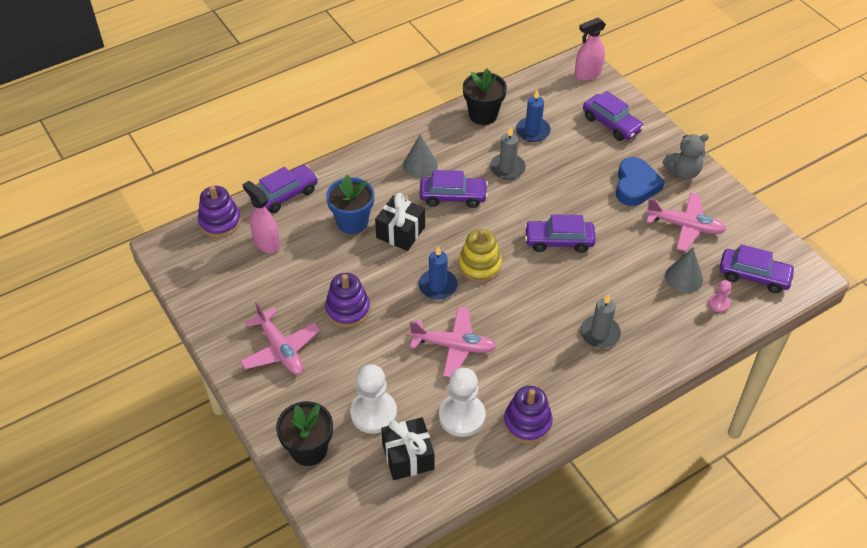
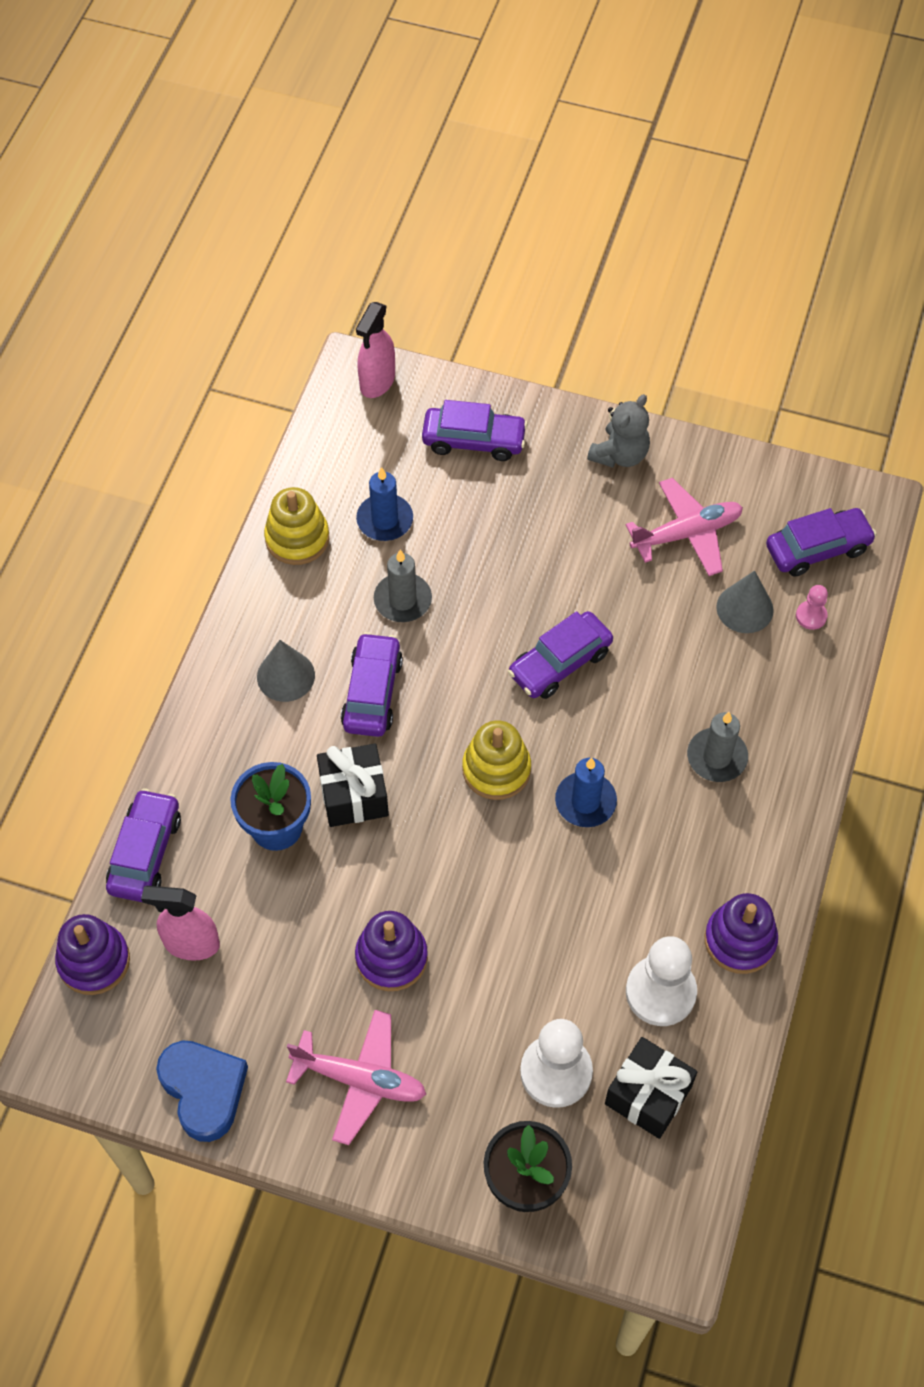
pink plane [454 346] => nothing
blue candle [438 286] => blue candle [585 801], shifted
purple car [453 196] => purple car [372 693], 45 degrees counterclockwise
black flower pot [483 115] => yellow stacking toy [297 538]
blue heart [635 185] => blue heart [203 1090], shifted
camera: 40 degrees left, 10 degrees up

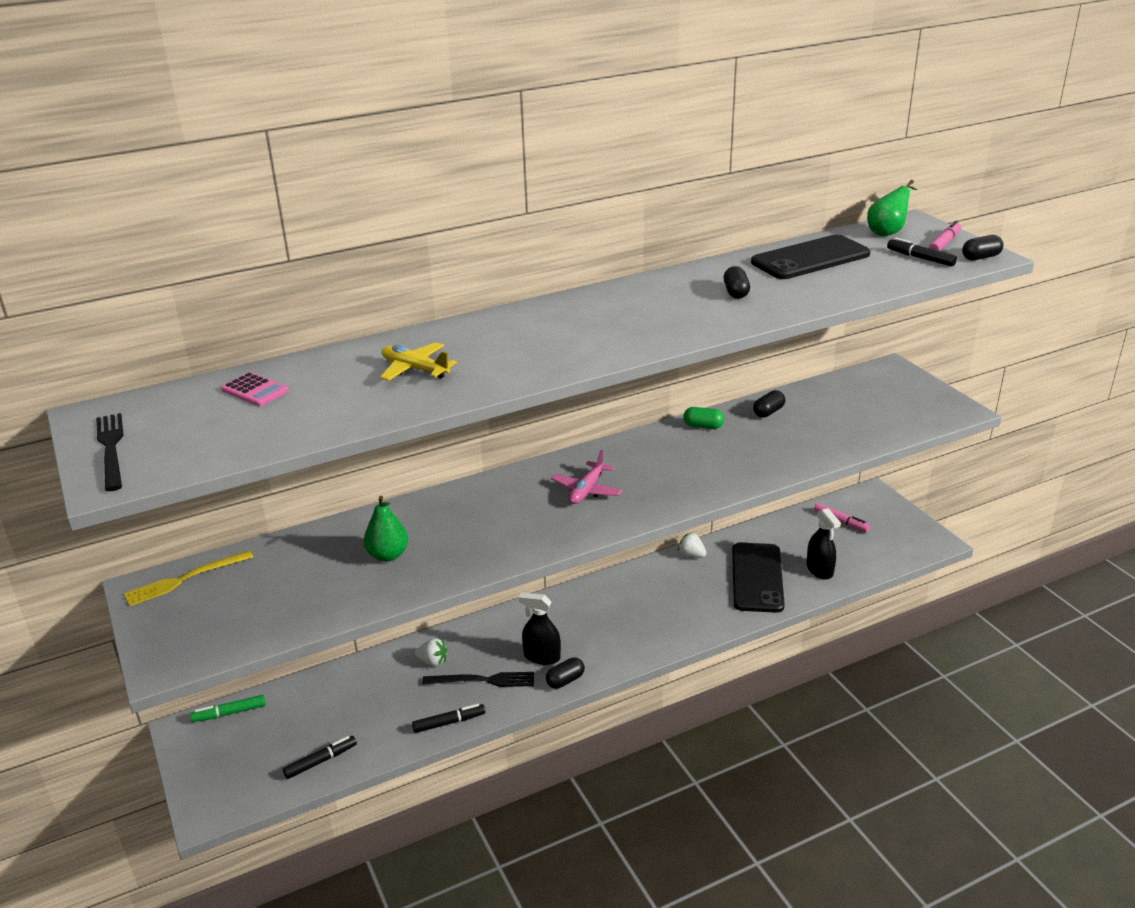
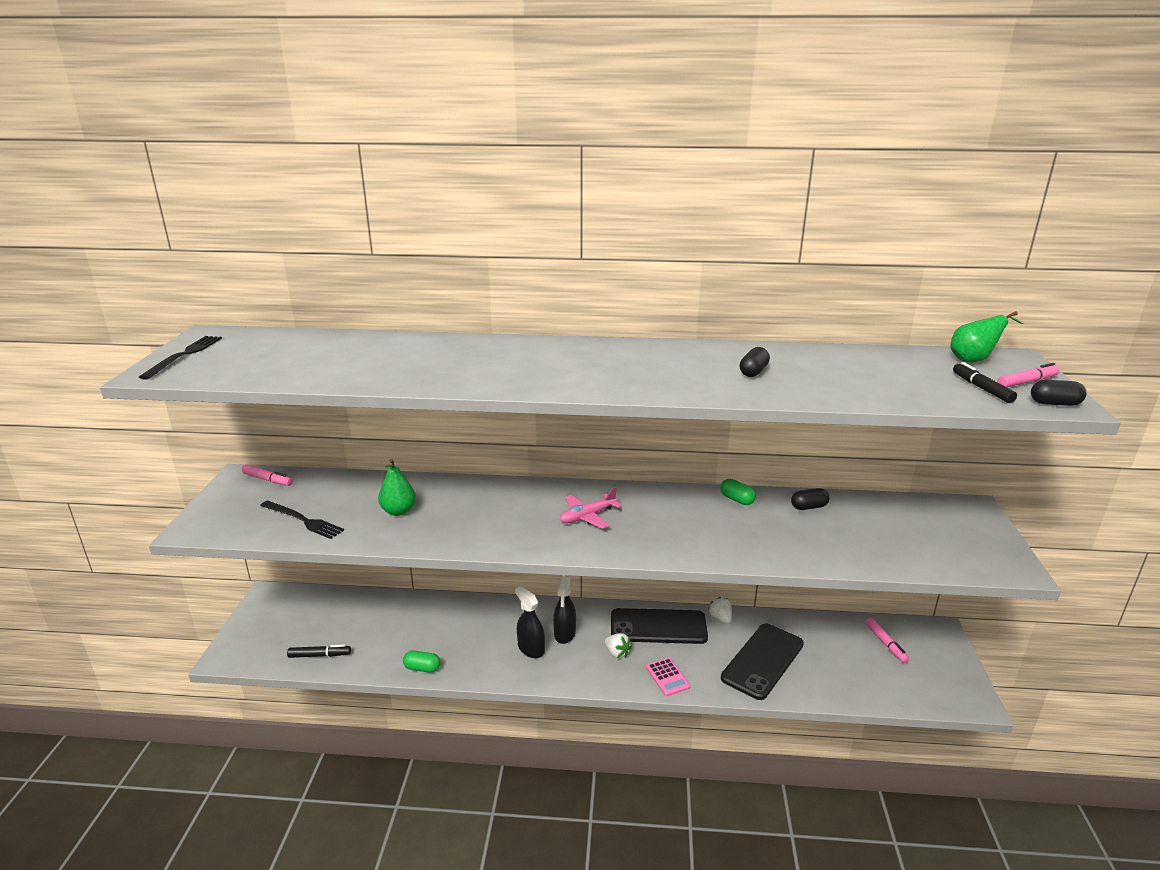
yellow fork [185 579] => pink marker [268 480]
green marker [229 713] => nothing
pink calculator [255 390] => pink calculator [667 677], shifted
yellow plane [415 369] => nothing
black marker [449 722] => green capsule [422 668]
white strawberry [433 661] => white strawberry [617 653], shifted
black fork [483 680] => black fork [303 520], shifted
black capsule [565 680] => nothing
black phone [810 258] => black phone [658 627], shifted
black spray bottle [819 570] => black spray bottle [564 633], shifted
camera: 30 degrees right, 5 degrees down

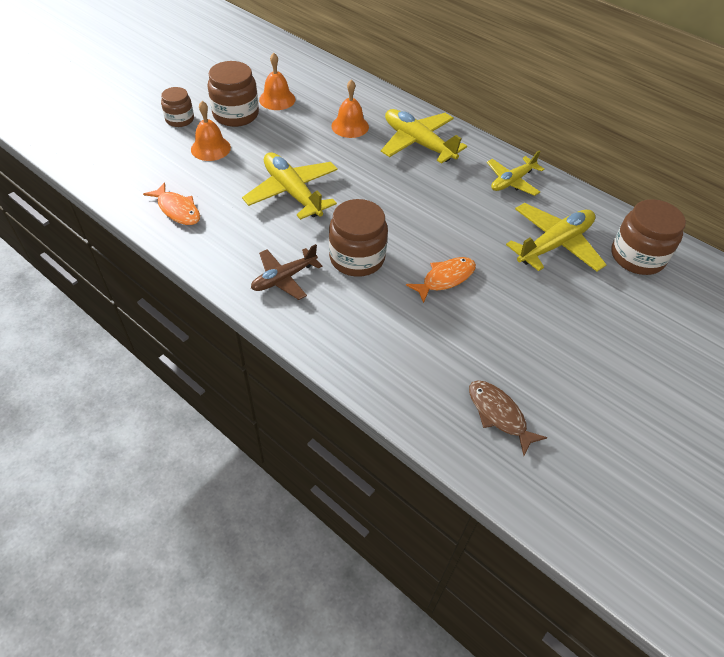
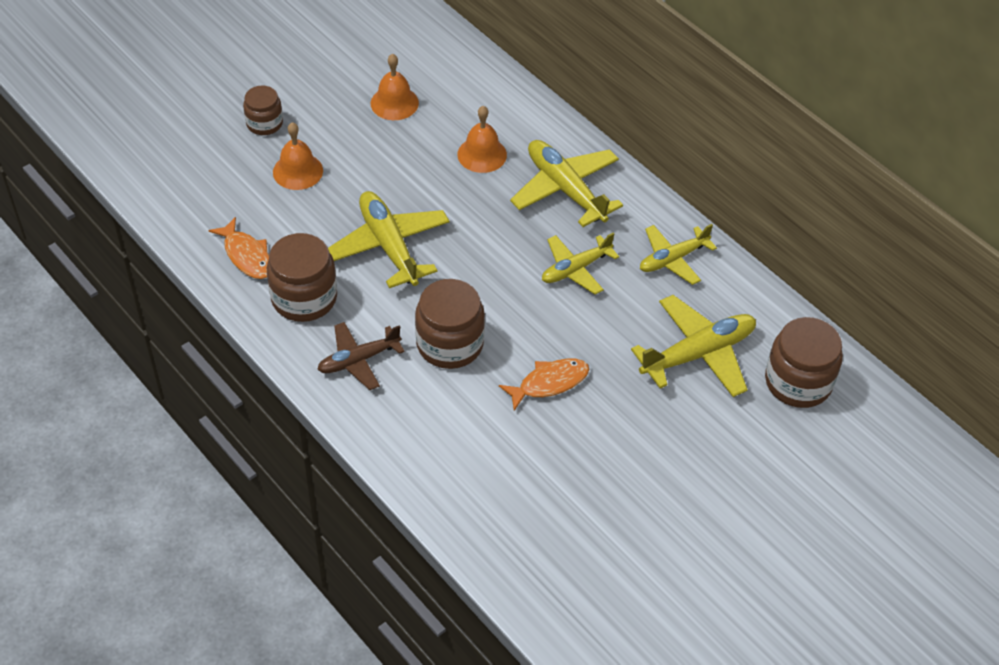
brown jar [236 114] => brown jar [304 298], shifted
brown fish [499 414] => nothing
nothing => yellow plane [575 269]
camera: 10 degrees right, 0 degrees up

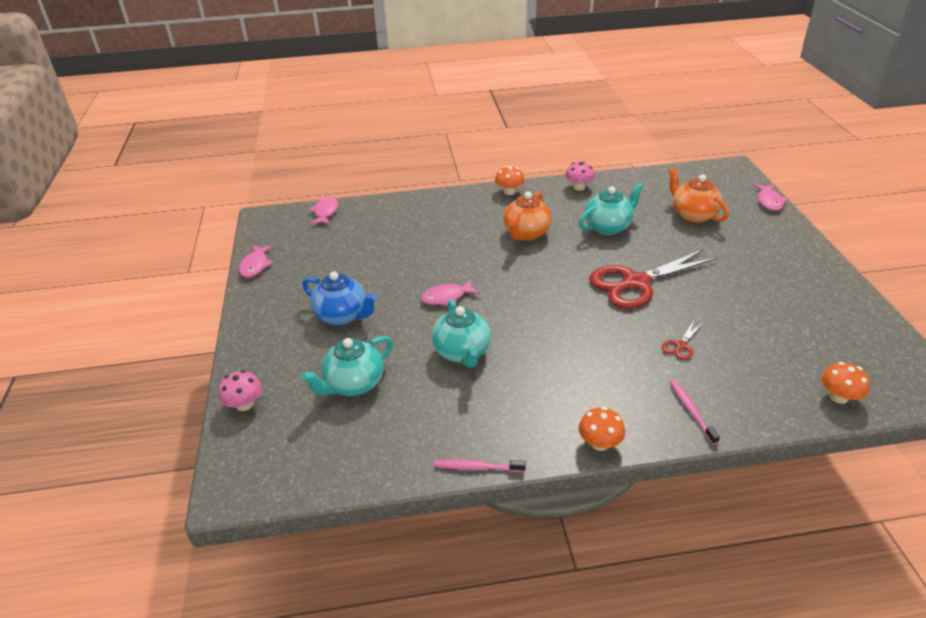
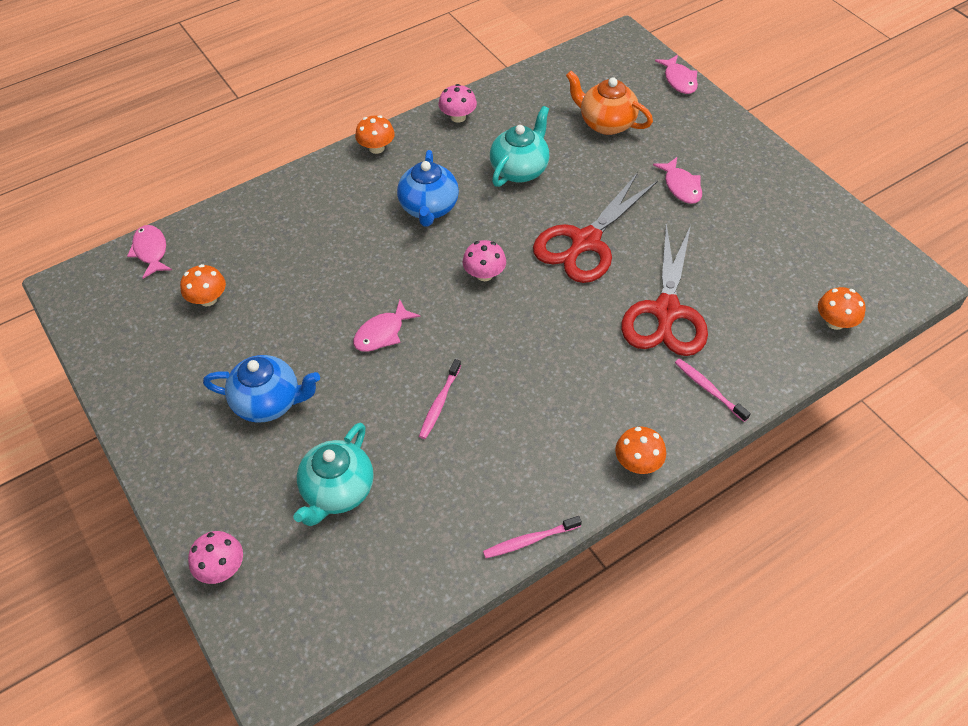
pink fish [255 265] => pink fish [681 186], shifted
turquoise teapot [462 352] => pink toothbrush [440 403]
orange teapot [526 233] => blue teapot [429 208]
red scissors [680 345] => red scissors [666 311], x2.42
nothing => orange mushroom [208 299]
nothing => pink mushroom [484 274]
camera: 25 degrees left, 15 degrees up

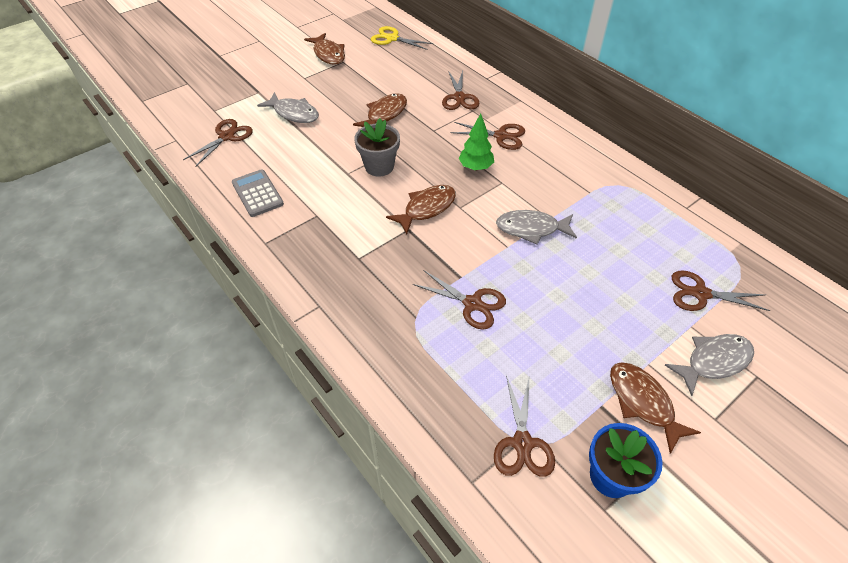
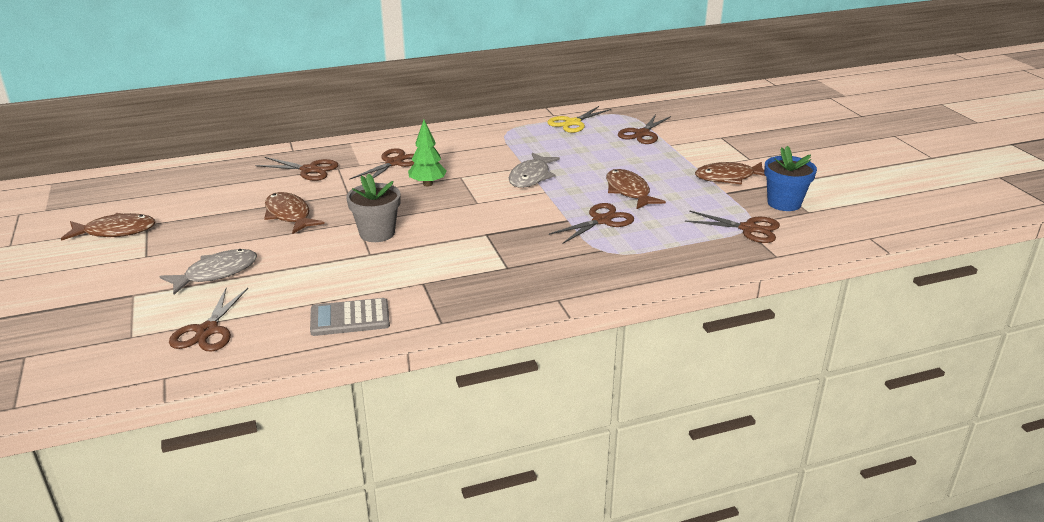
brown scissors [226 136] => brown scissors [207 331], 135 degrees counterclockwise
yellow scissors [392 38] => yellow scissors [573 123], shifted
brown fish [426 208] => brown fish [629 191], shifted
grey fish [713 361] => nothing
camera: 70 degrees left, 20 degrees down

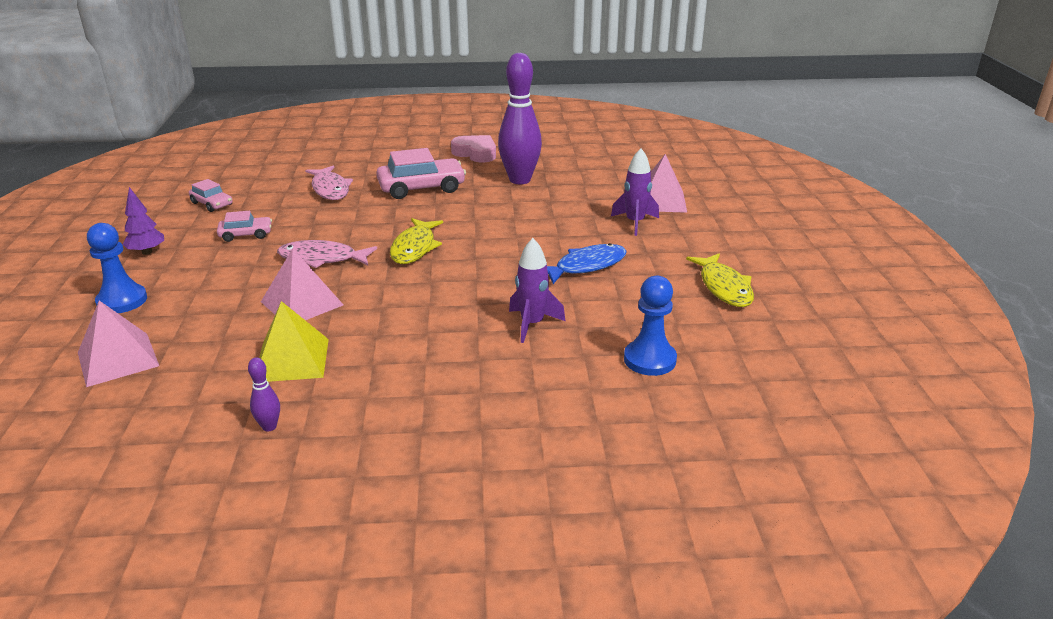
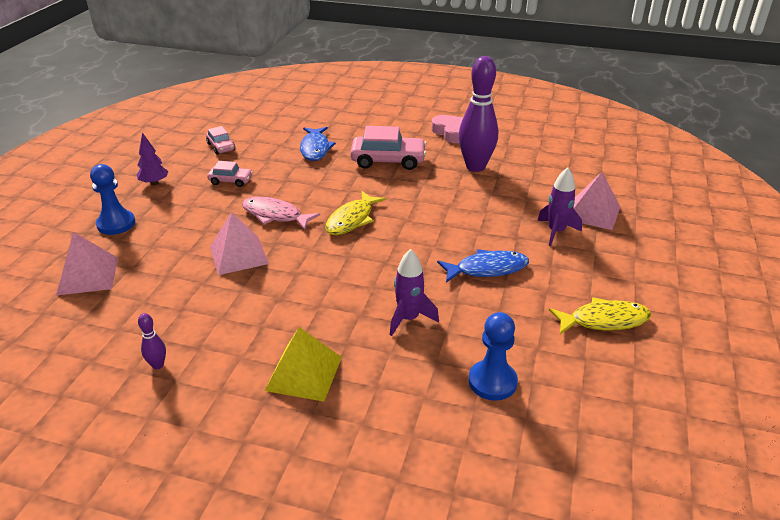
yellow pyramid [292 360] => yellow pyramid [304 373], shifted
pink fish [330 189] => blue fish [315 148]
yellow fish [724 287] => yellow fish [604 320], 105 degrees counterclockwise
camera: 20 degrees right, 5 degrees up

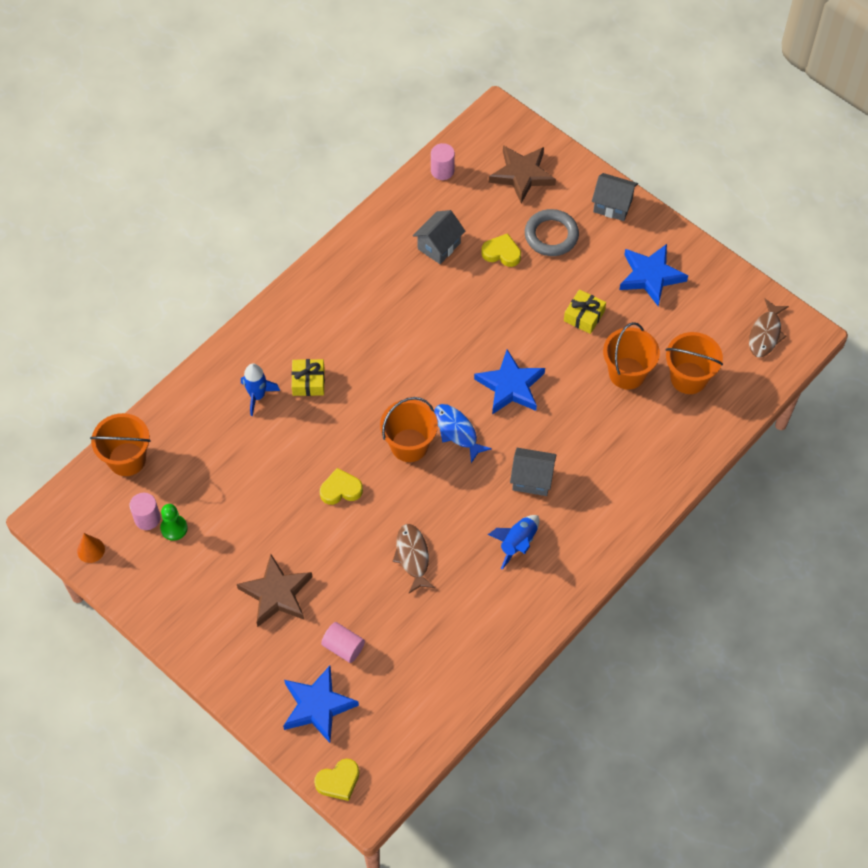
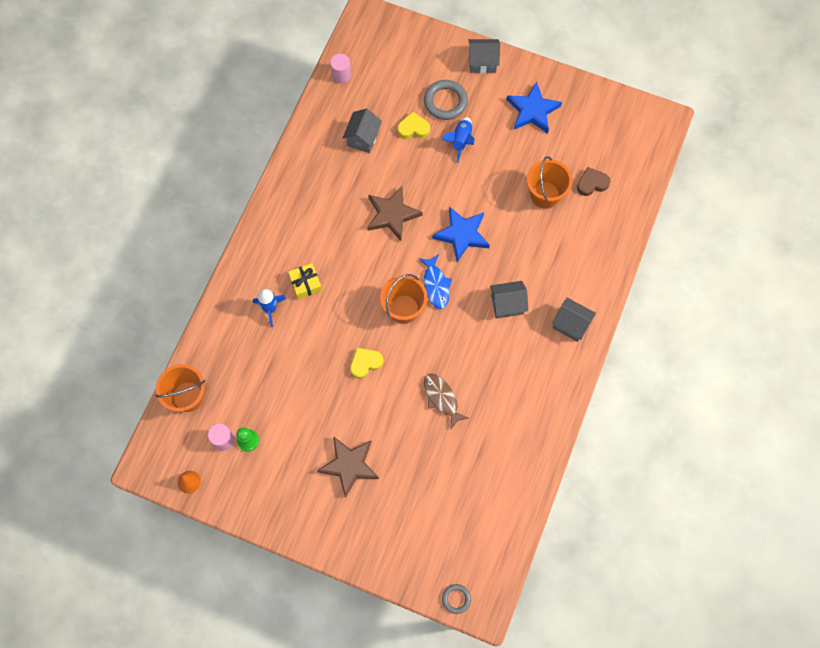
blue star [317 706] => nothing
yellow heart [338 781] => grey ring [456 599]
pink cylinder [343 647] => nothing
blue fish [457 431] => blue fish [436 285], 135 degrees counterclockwise
blue rocket [517 543] => blue rocket [461 141], shifted
brown star [522 175] => brown star [392 214], shifted
yellow gift [584 316] => nothing
orange bucket [688 378] => brown heart [592 183]
brown fish [765 334] => nothing
nothing => grey house [570 324]
camera: 20 degrees left, 10 degrees up

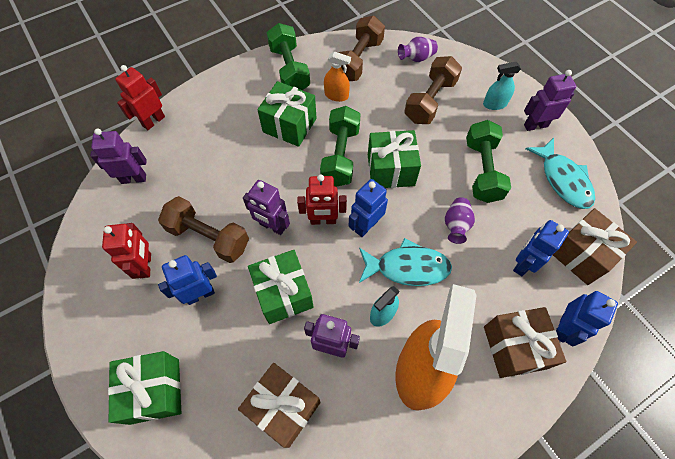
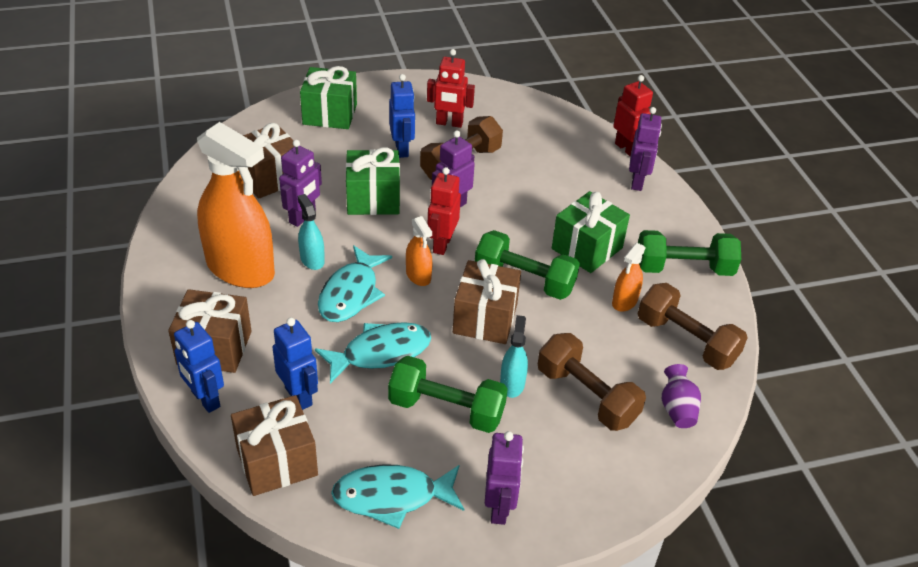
purple robot [134 178] => purple robot [637 182], shifted
blue robot [366 226] => orange spray bottle [418 275]
green gift [390 170] => brown gift [485 318]
purple vase [456 225] => turquoise fish [380 353]
turquoise spray bottle [494 104] => turquoise spray bottle [512 384], shifted
camera: 105 degrees right, 20 degrees down

